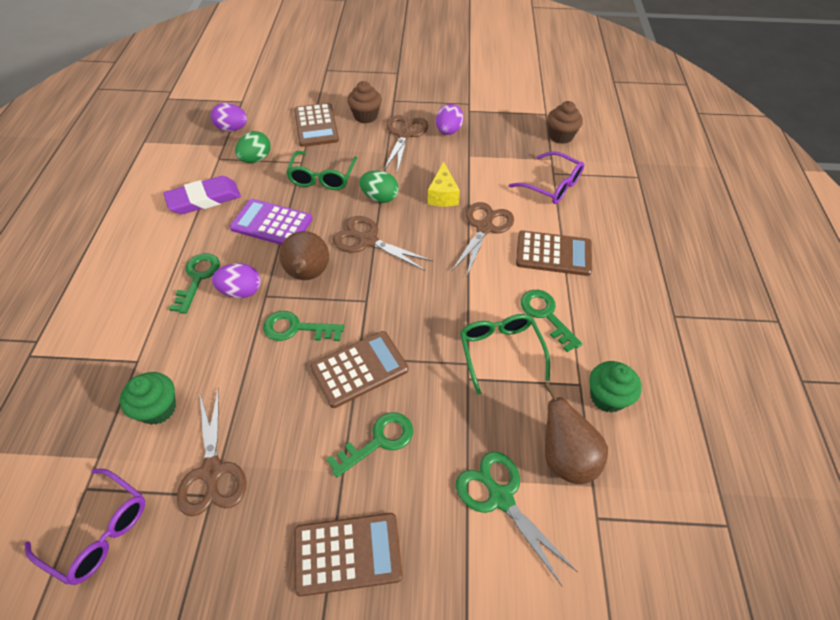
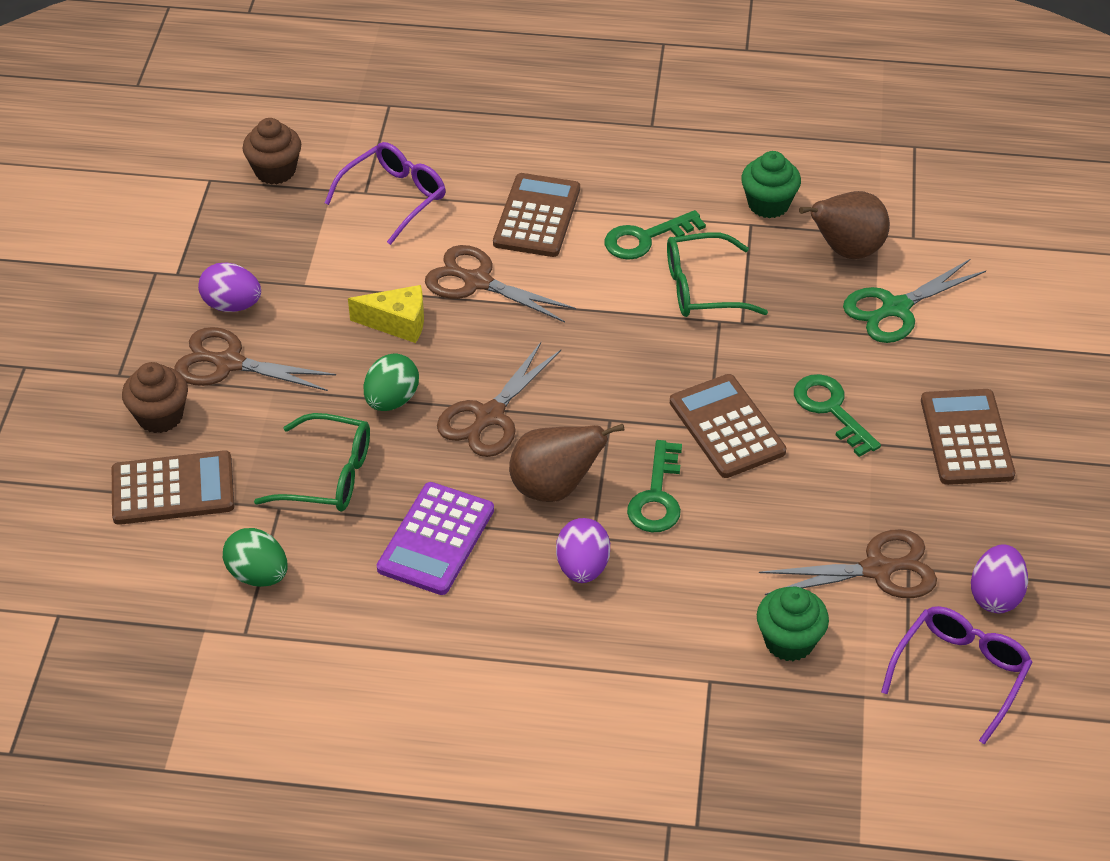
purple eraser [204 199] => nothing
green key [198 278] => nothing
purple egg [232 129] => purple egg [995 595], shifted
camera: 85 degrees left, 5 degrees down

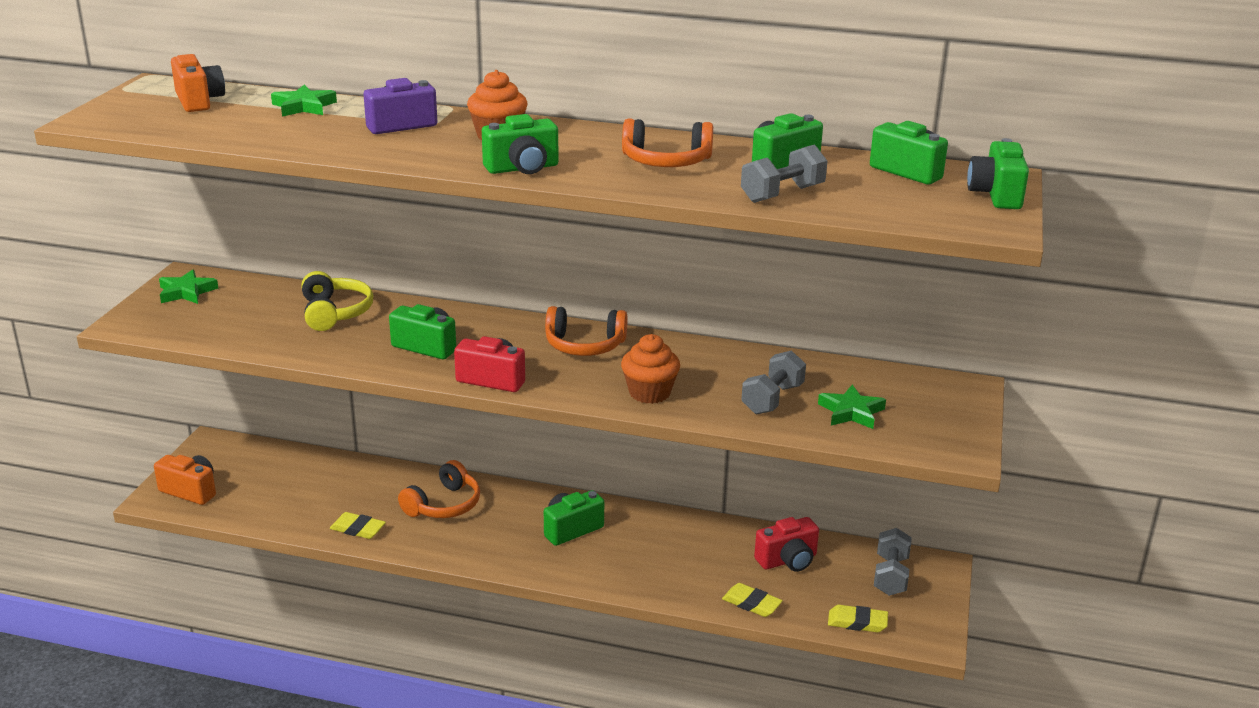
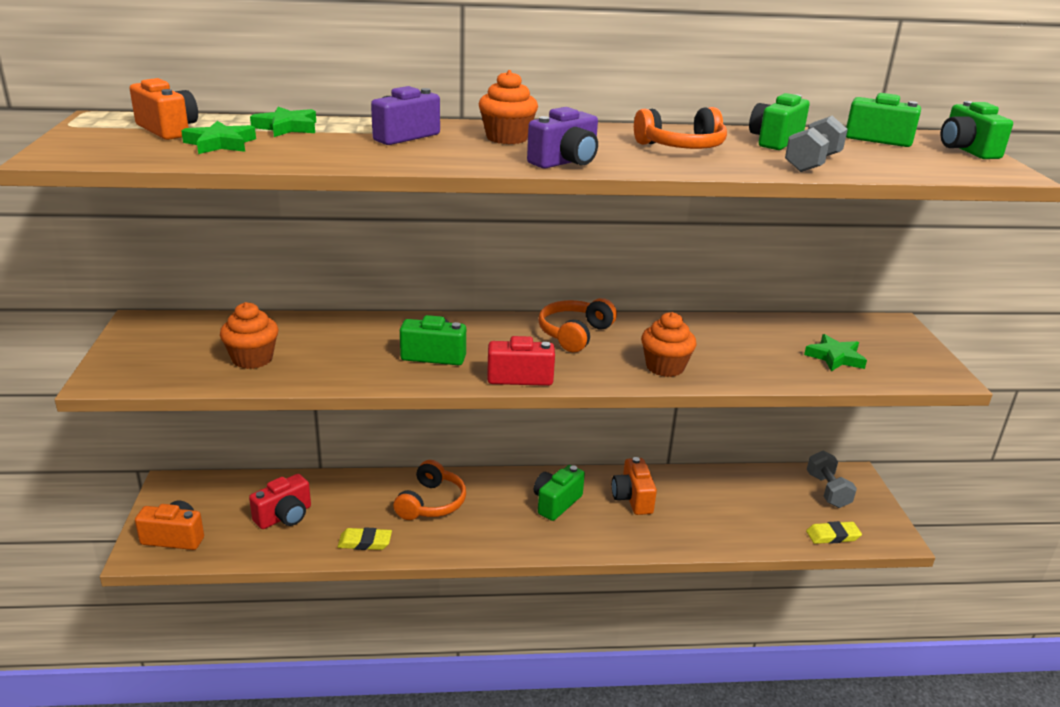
green star [186 292] => green star [220 144], shifted
yellow headphones [335 313] => nothing
green camera [522 168] => purple camera [565 162]
orange headphones [584 345] => orange headphones [574 334], 135 degrees clockwise
yellow eraser [751 603] => nothing
grey dumbbell [772 399] => nothing
red camera [788 560] => red camera [284 516], shifted
nothing => orange cupcake [252 359]
nothing => orange camera [632 498]
camera: 20 degrees left, 0 degrees up

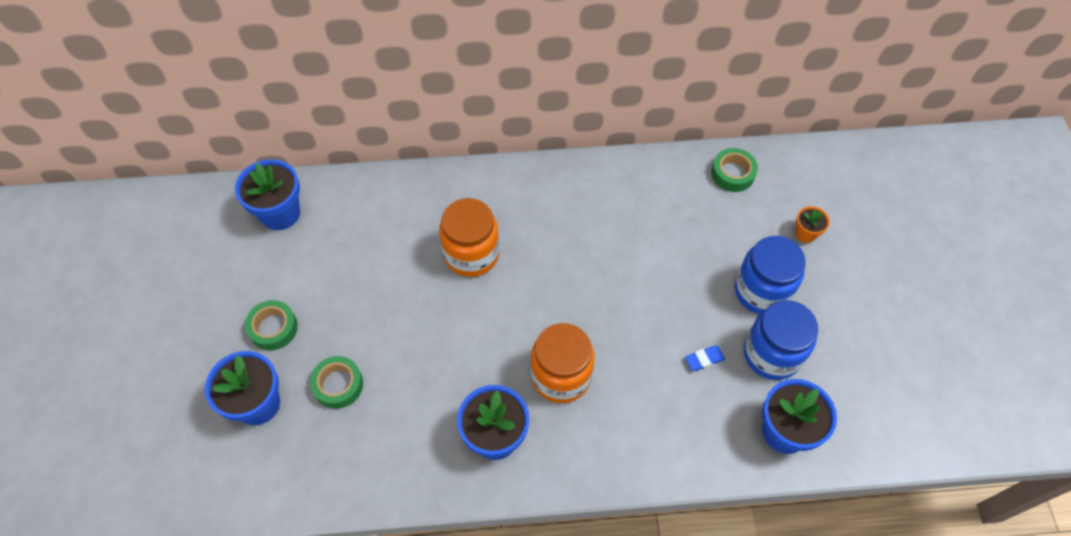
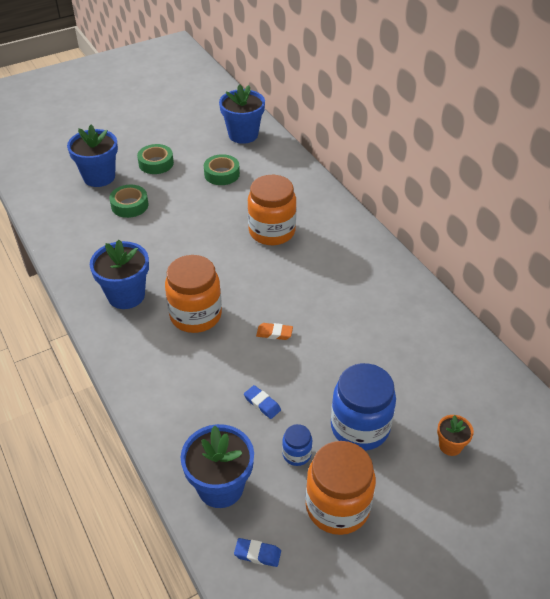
green tape [732 174] => green tape [222 174], shifted
blue jar [771 354] => blue jar [296 454], x0.48
nothing => blue eraser [257 554]
nothing => orange eraser [274 333]
nothing => orange jar [337 506]
camera: 65 degrees right, 15 degrees down

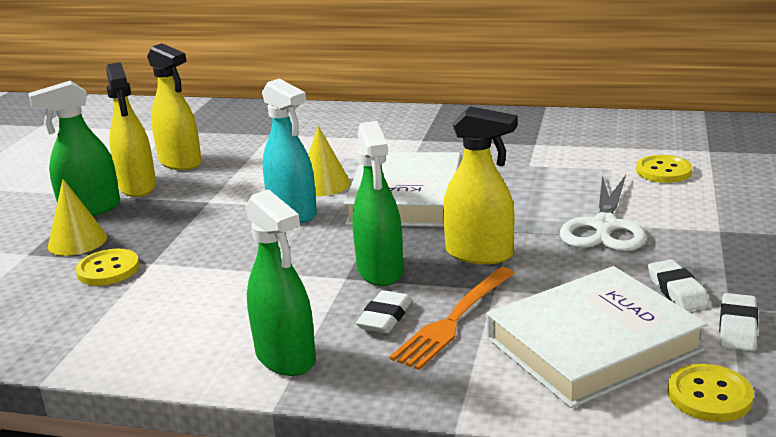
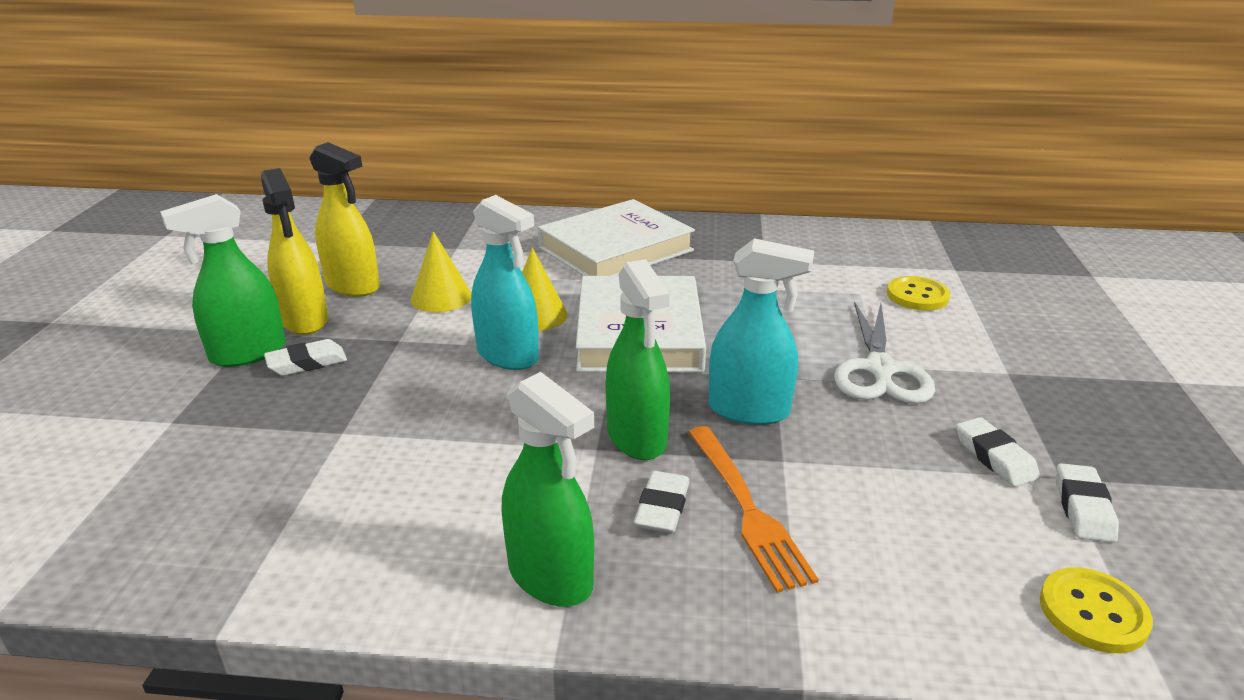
yellow cone [77 241] => yellow cone [441 297], shifted
yellow button [108 269] => nothing
orange fork [453 321] => orange fork [748 510], 45 degrees counterclockwise
yellow spray bottle [479 254] => turquoise spray bottle [749 410]
white book [593 344] => white book [615 249], shifted
nothing => white eraser [307 363]
camera: 10 degrees left, 5 degrees up

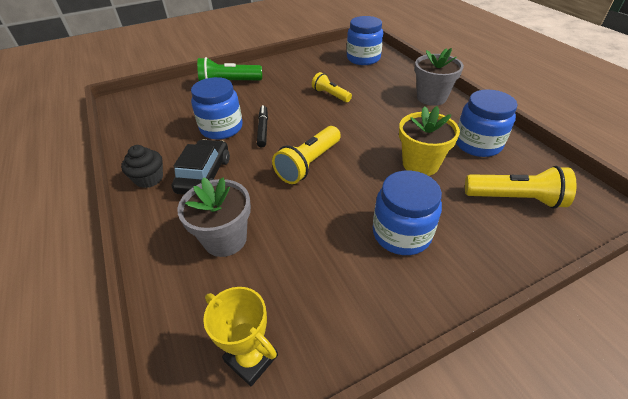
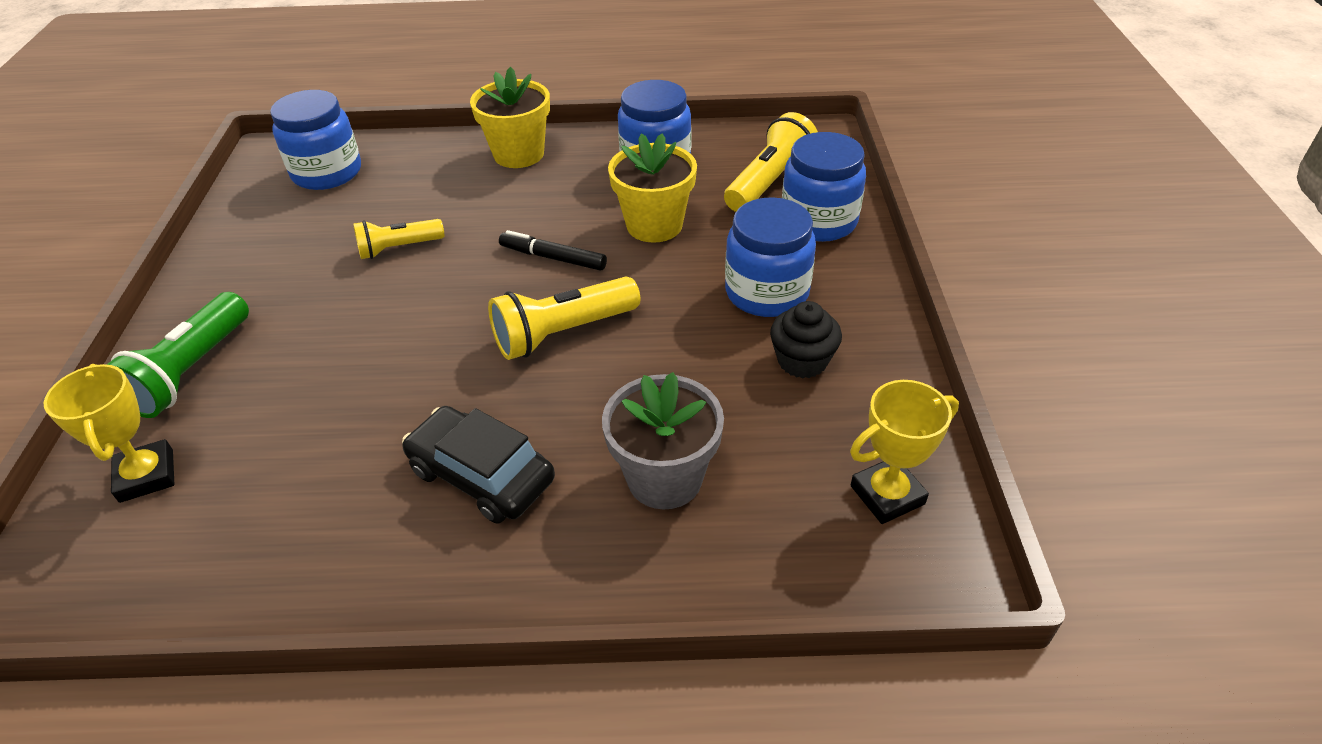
black cupcake [149 179] => black cupcake [802 361], shifted
blue jar [221 128] => blue jar [818 221], shifted
black marker [263 129] => black marker [553 258], shifted
yellow flashlight [308 164] => yellow flashlight [562 333], 90 degrees clockwise
grey flower pot [431 97] => yellow flower pot [519 154]
nothing => yellow trophy [147 476]
camera: 65 degrees left, 0 degrees up

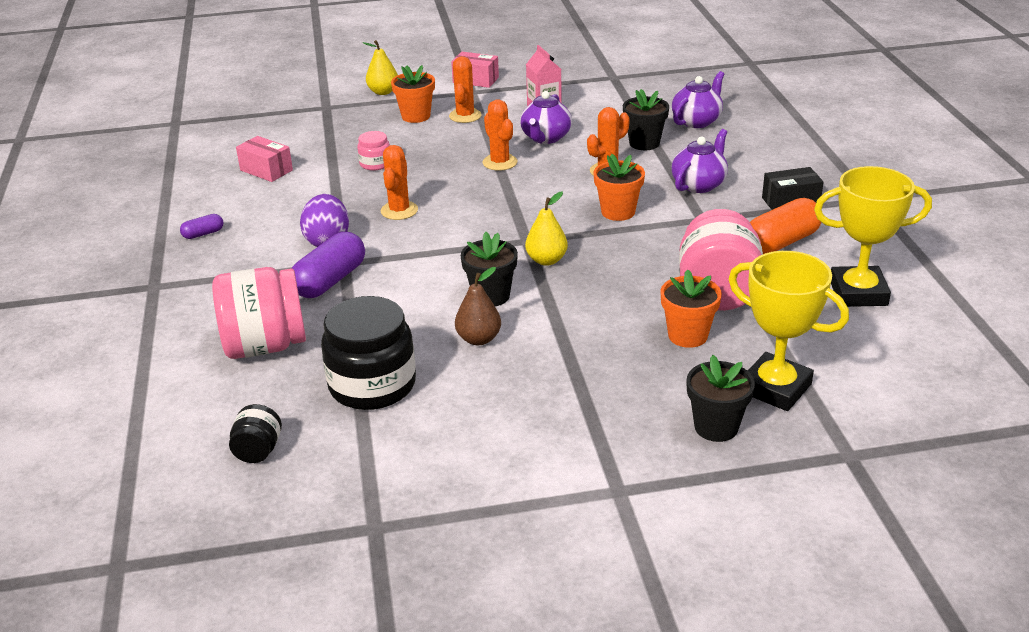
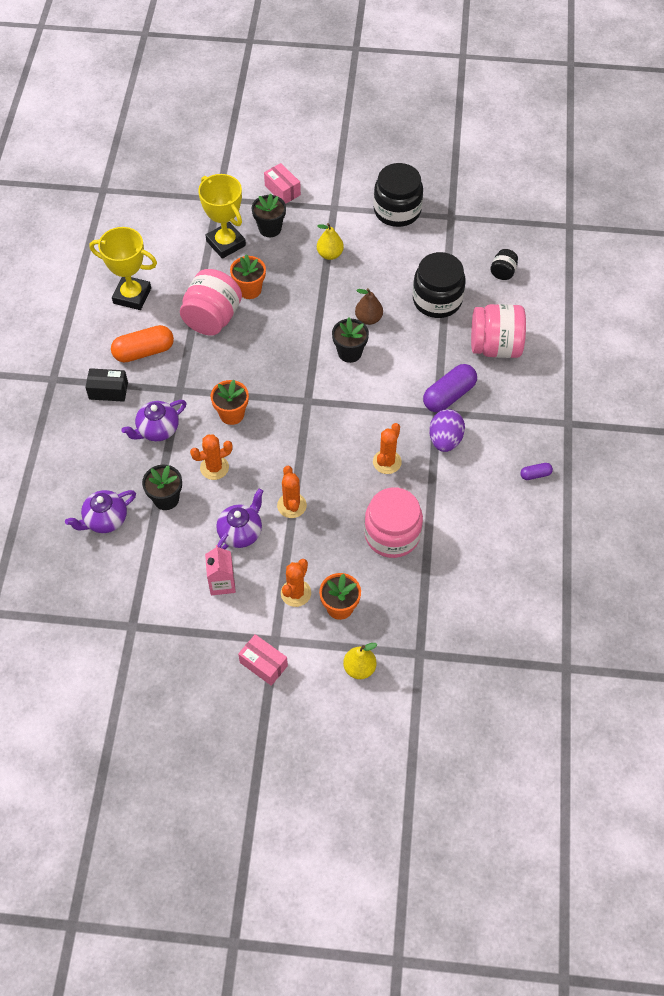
pink box [266 170] => pink box [282 190], shifted
pink jar [375 164] => pink jar [392 534], x2.07
yellow pear [546 260] => yellow pear [330 254], shifted
nothing => black jar [397 210]
camera: 165 degrees left, 25 degrees up

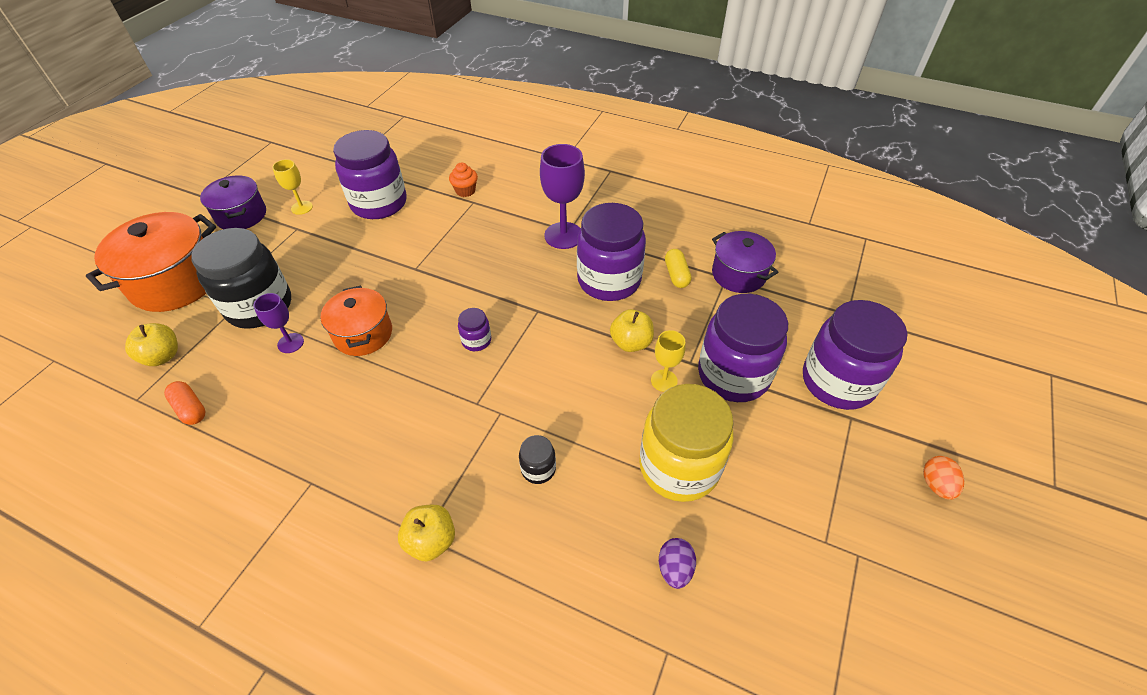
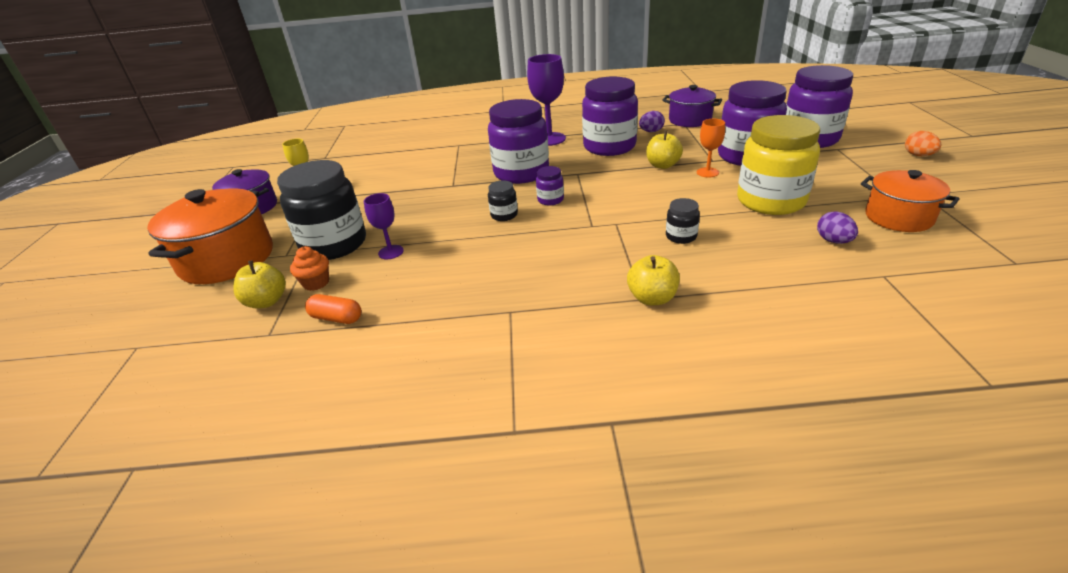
orange pot [363 334] => orange pot [898 217], shifted
purple jar [379 203] => purple jar [521 173], shifted
orange cupcake [465 191] => orange cupcake [316 283], shifted
yellow goblet [664 380] => orange goblet [707 172]
yellow capsule [676 275] => purple egg [651 131]
nothing => black jar [504 215]
camera: 25 degrees left, 15 degrees down

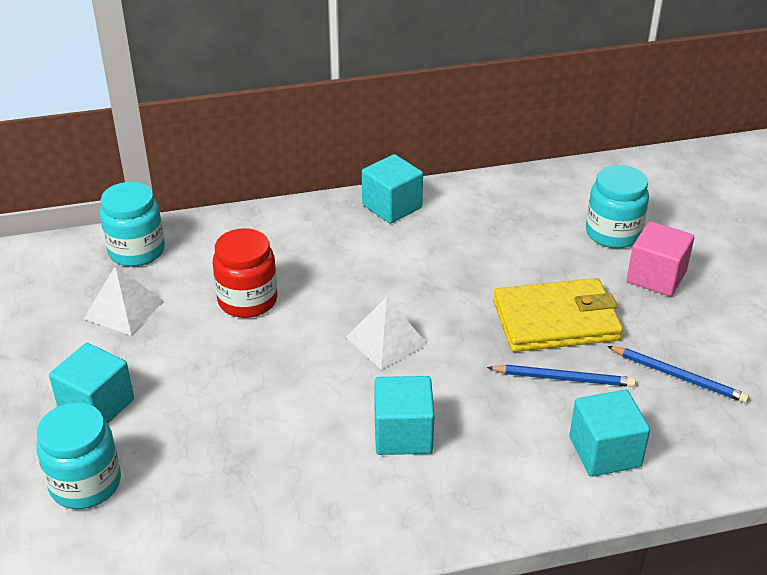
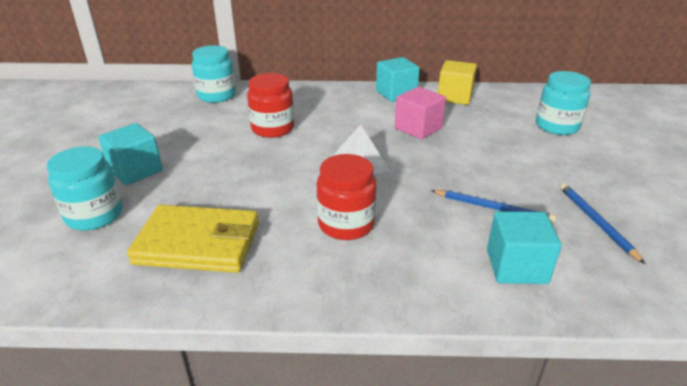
white pyramid [124 309] => nothing
turquoise cube [403 434] => red jar [346 224]
yellow wallet [556 320] => yellow wallet [198 243], shifted
blue pencil [678 376] => blue pencil [596 222], 150 degrees counterclockwise
pink cube [656 277] => pink cube [418 128], shifted
nothing => yellow cube [454 97]
camera: 15 degrees right, 5 degrees down

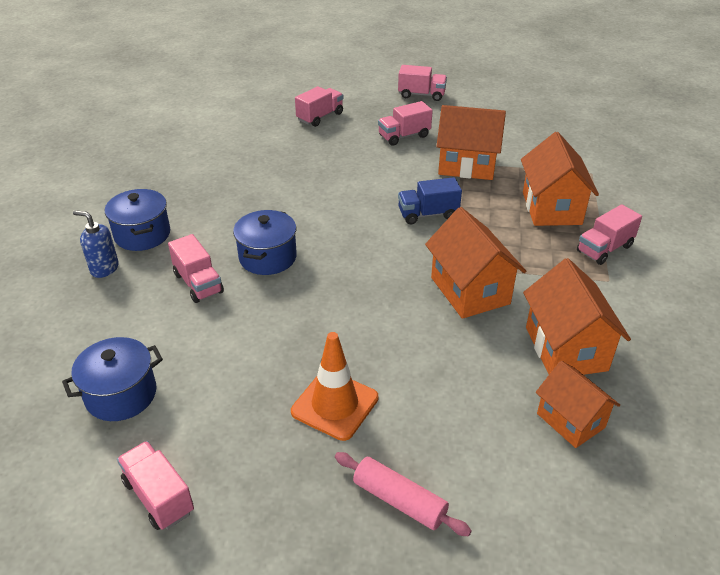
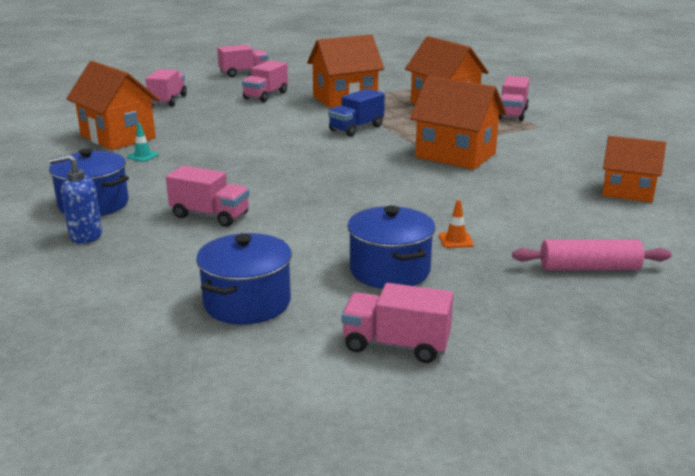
blue pot [267 257] => blue pot [390 270], shifted
orange traffic cone [335 405] => orange traffic cone [455 240], x0.42
orange house [566 349] => orange house [118 137], shifted
nothing => turquoise traffic cone [143 156]
camera: 35 degrees left, 15 degrees down

